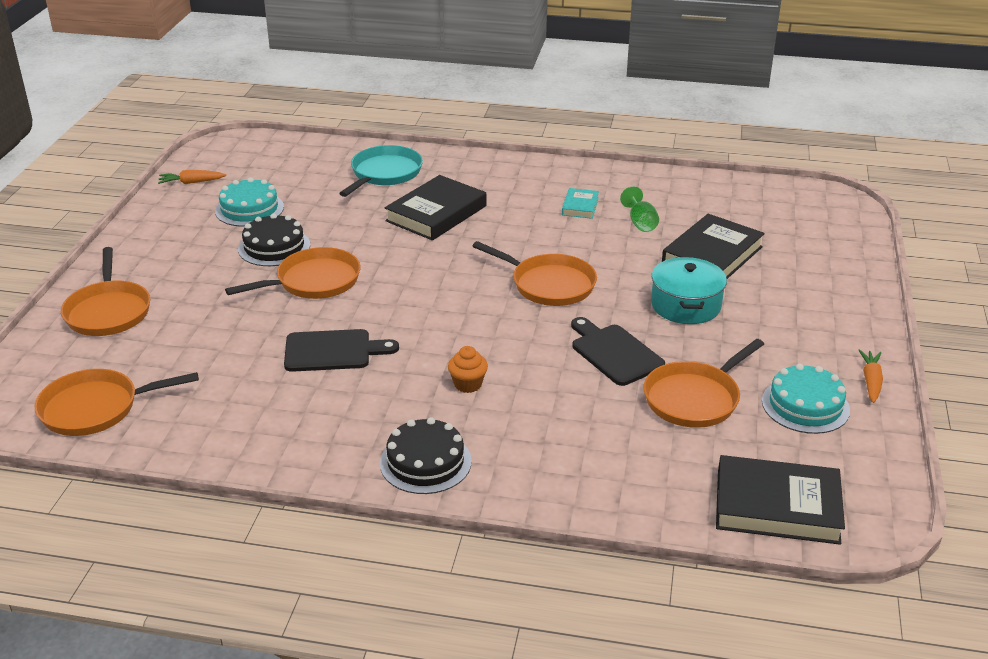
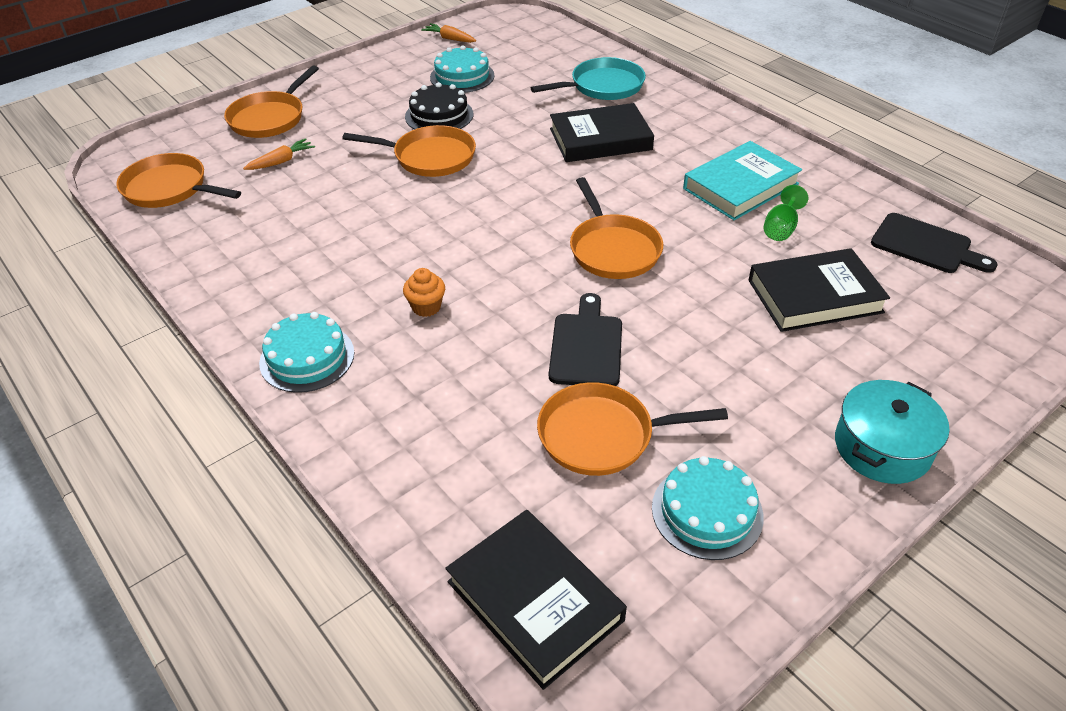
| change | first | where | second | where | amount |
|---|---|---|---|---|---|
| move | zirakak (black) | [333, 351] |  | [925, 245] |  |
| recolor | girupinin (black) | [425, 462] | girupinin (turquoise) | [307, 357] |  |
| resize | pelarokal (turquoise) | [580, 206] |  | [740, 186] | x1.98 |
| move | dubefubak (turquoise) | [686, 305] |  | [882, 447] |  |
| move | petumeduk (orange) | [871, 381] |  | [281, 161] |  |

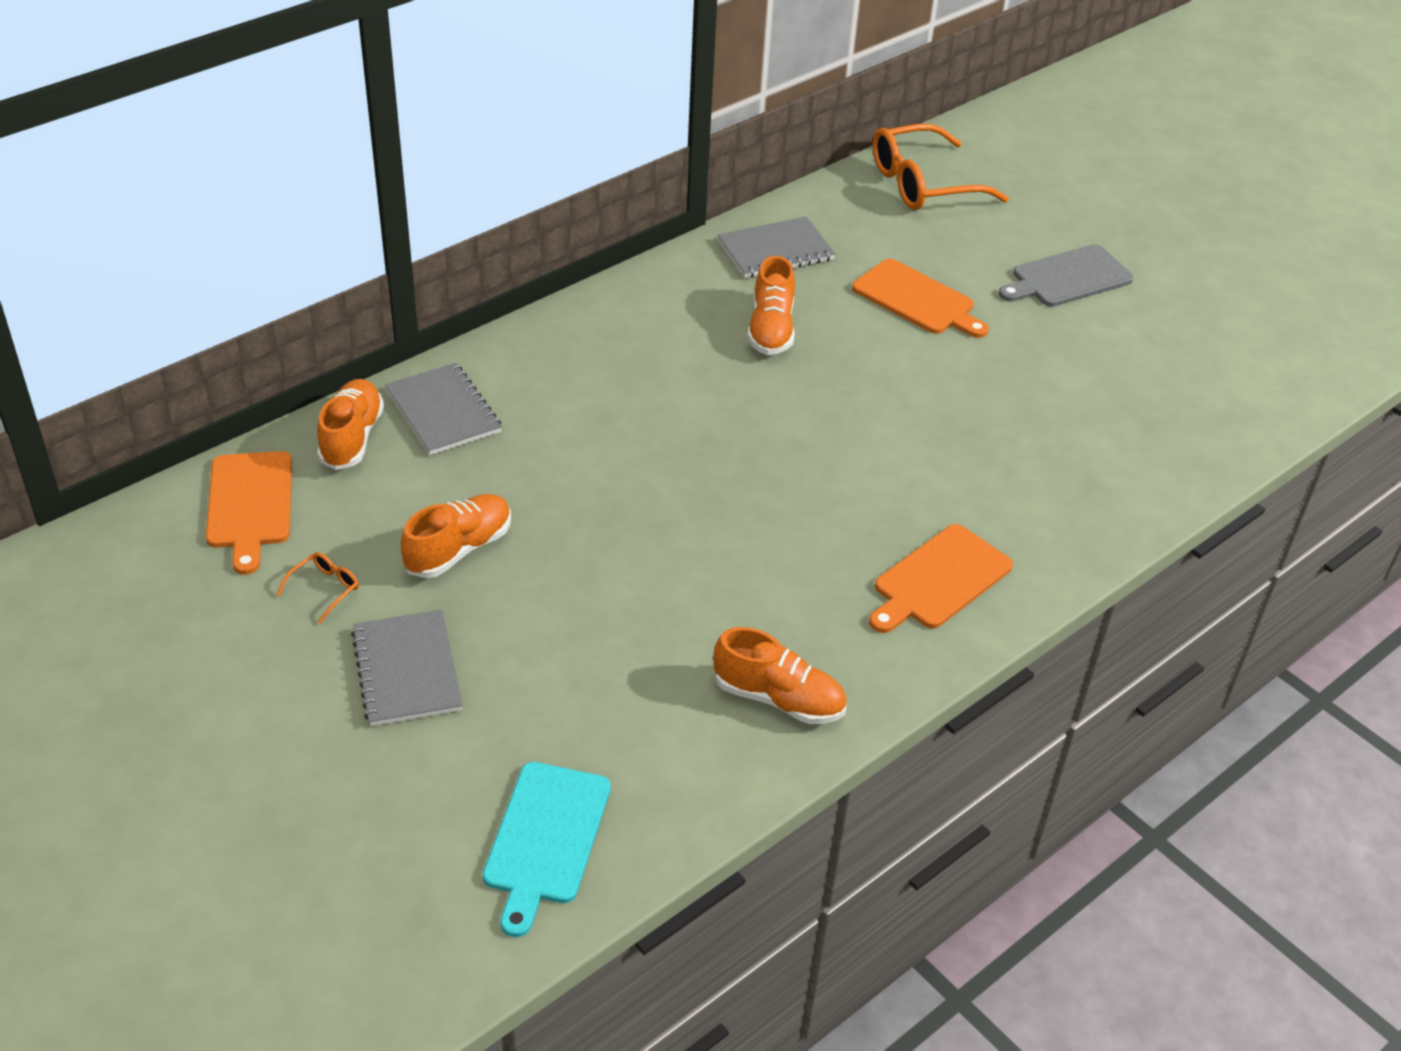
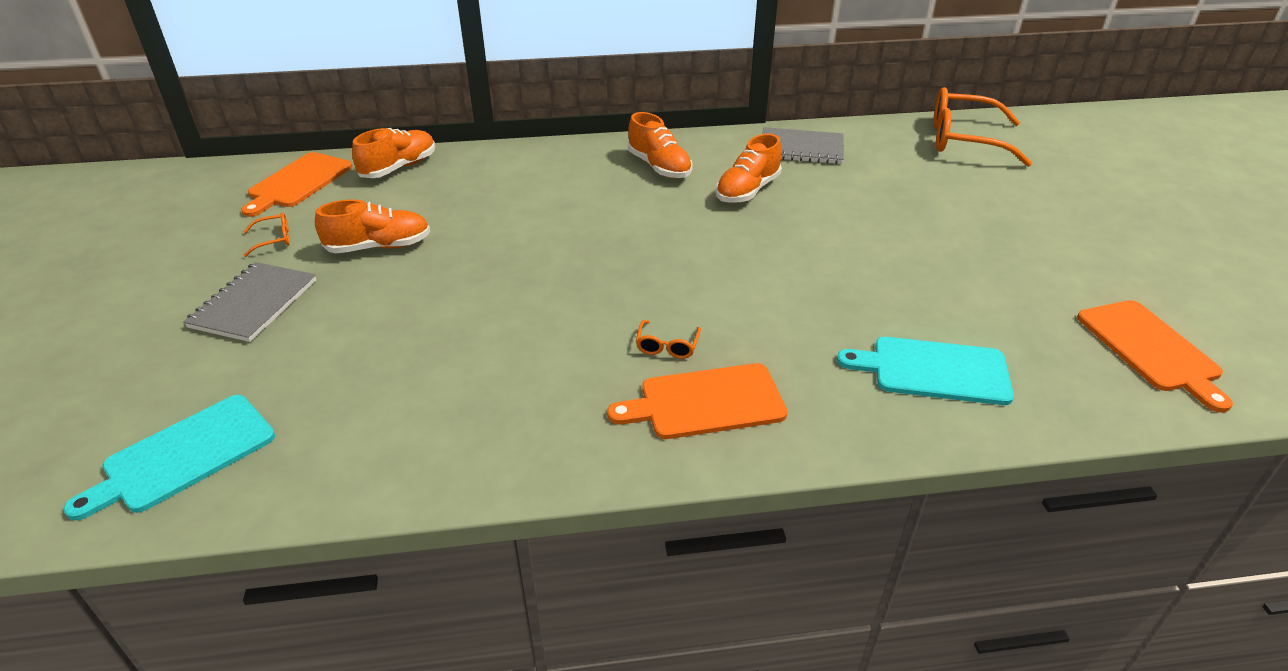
| change | first | where | second | where | amount |
|---|---|---|---|---|---|
| delete | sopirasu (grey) | [443, 412] |  |  |  |
| move | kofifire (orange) | [779, 699] |  | [659, 167] |  |
| move | zirakak (orange) | [917, 300] |  | [1151, 349] |  |
| delete | zirakak (grey) | [1067, 278] |  |  |  |
| insert |  |  | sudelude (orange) | [667, 346] |  |
| insert |  |  | zirakak (turquoise) | [933, 370] |  |

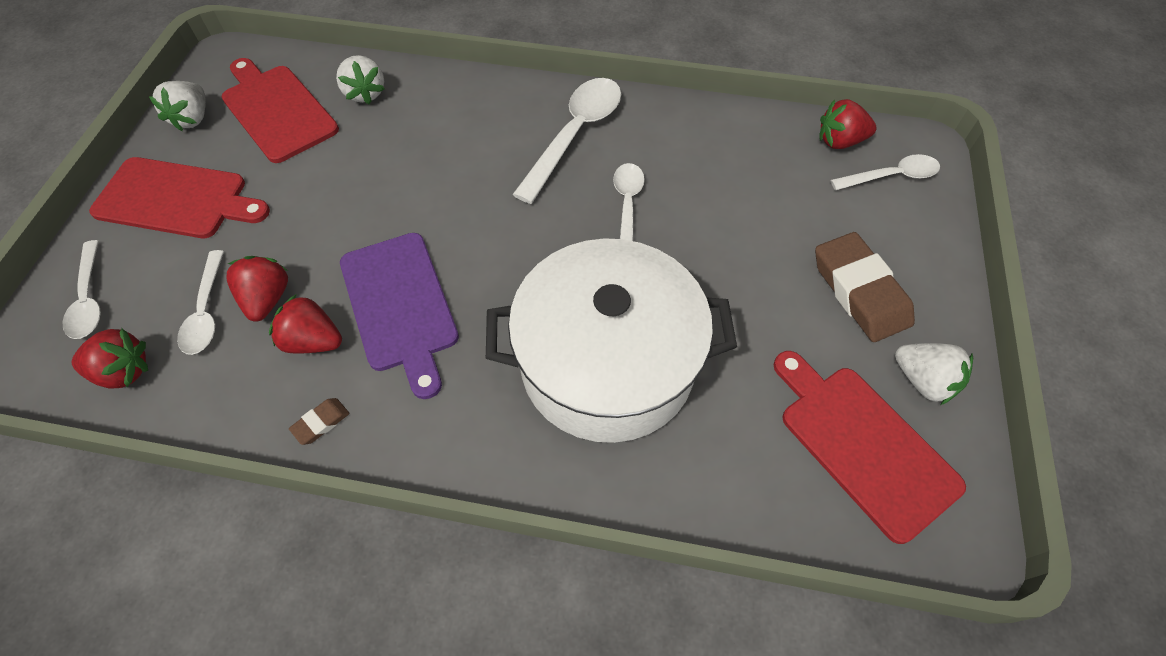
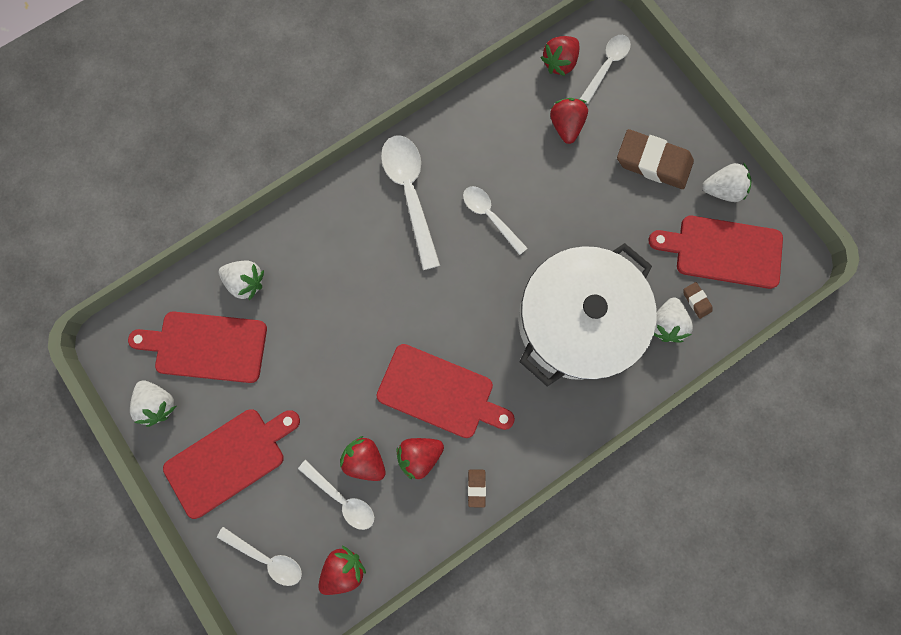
| change | first | where | second | where | amount |
|---|---|---|---|---|---|
| recolor | zirakak (purple) | [400, 306] | zirakak (red) | [440, 393] |  |
| insert |  |  | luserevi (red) | [565, 126] |  |
| insert |  |  | luserevi (white) | [665, 324] |  |
| insert |  |  | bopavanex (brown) | [696, 301] |  |

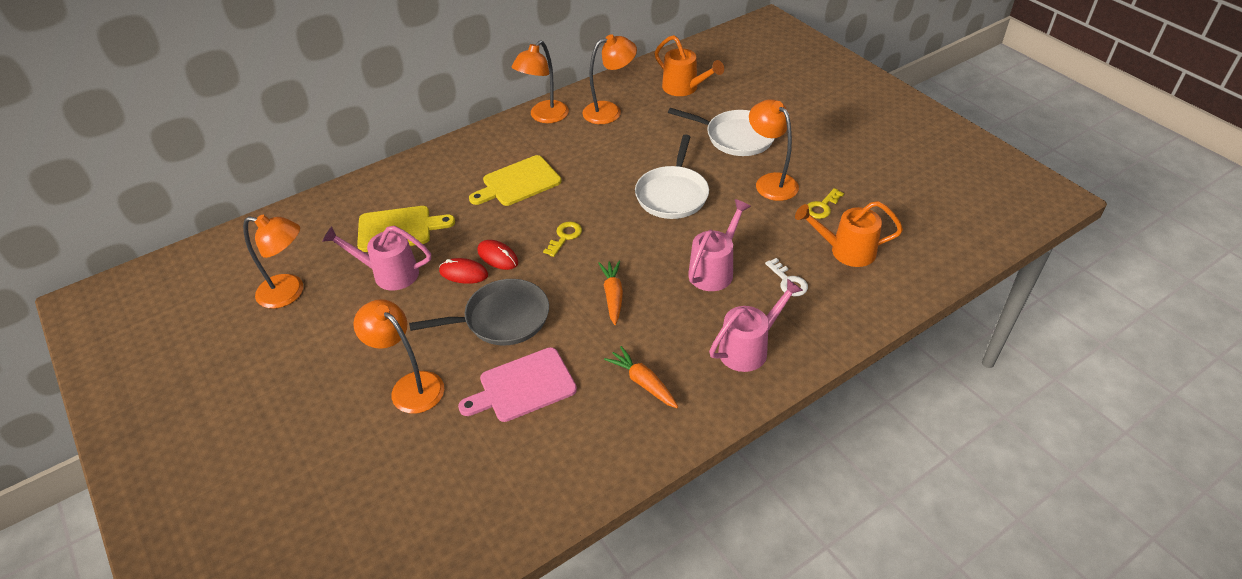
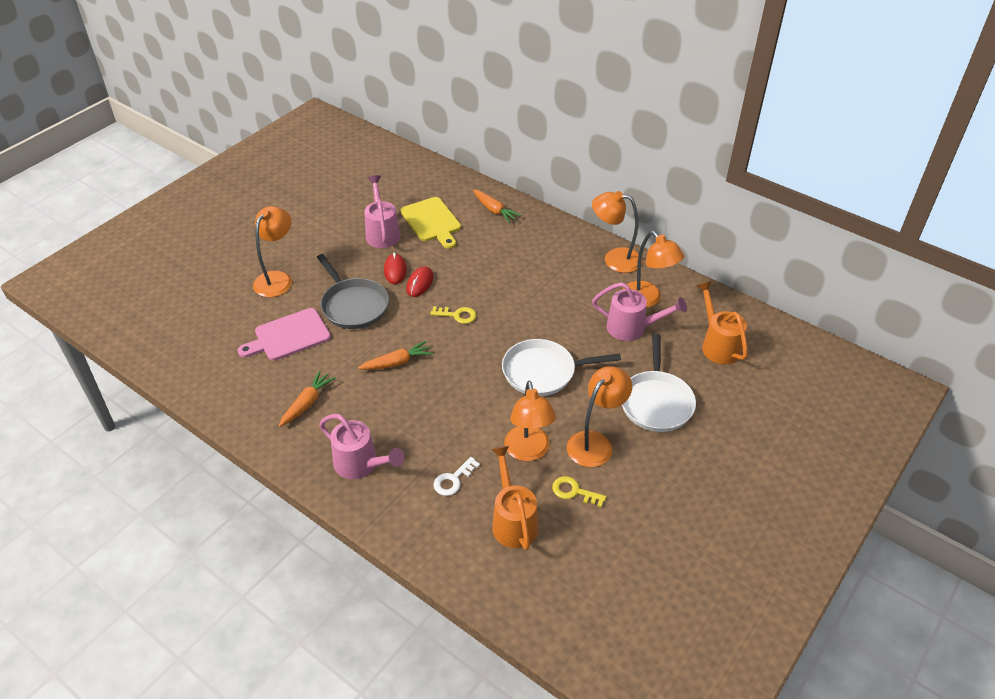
| change | first | where | second | where | amount |
|---|---|---|---|---|---|
| move | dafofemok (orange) | [289, 293] |  | [528, 452] |  |
| rotate | zirakak (pink) | [523, 386] |  | [289, 336] | 75 degrees counterclockwise |
| delete | zirakak (yellow) | [518, 182] |  |  |  |
| rotate | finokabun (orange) | [684, 88] |  | [718, 345] | 135 degrees clockwise |
| move | finokabun (pink) | [714, 270] |  | [632, 328] |  |
| insert |  |  | petumeduk (orange) | [494, 210] |  |

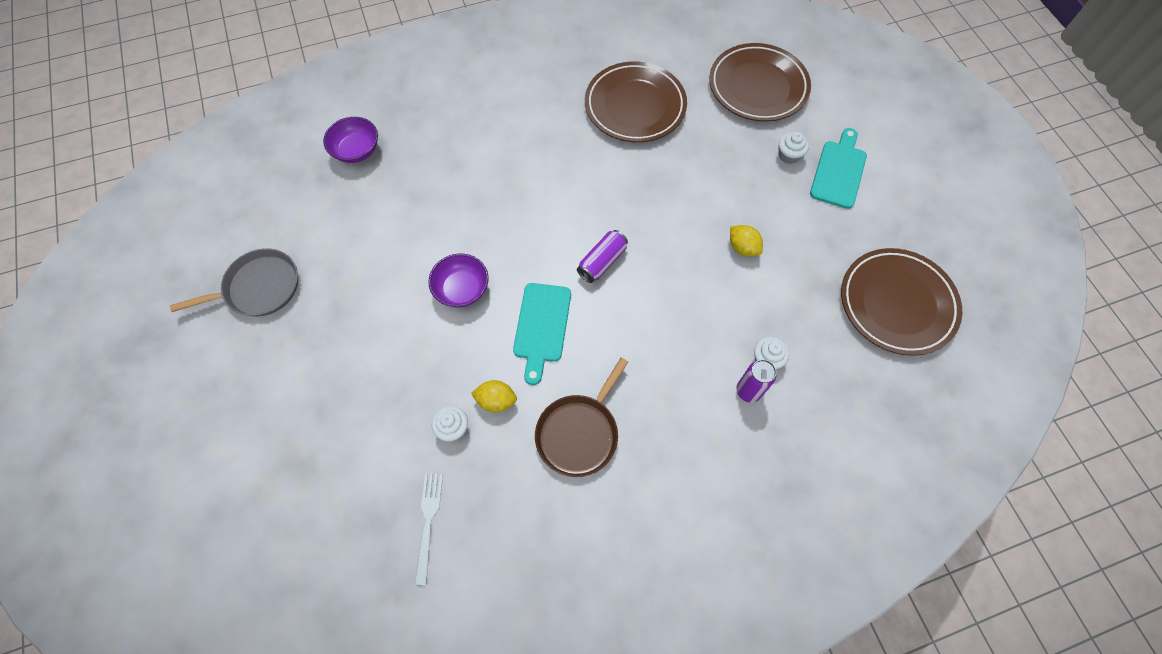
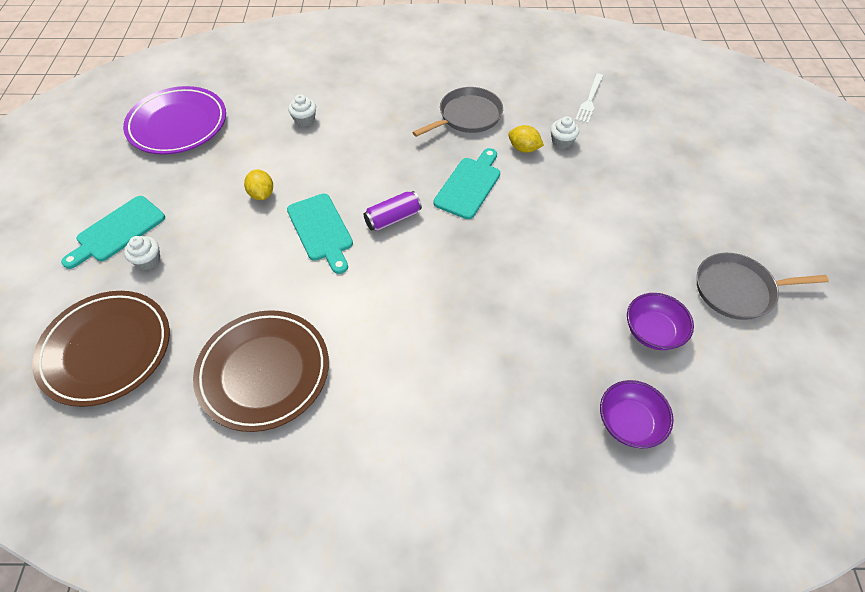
| change | first | where | second | where | amount |
|---|---|---|---|---|---|
| move | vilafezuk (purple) | [462, 289] |  | [652, 332] |  |
| recolor | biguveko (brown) | [579, 433] | biguveko (grey) | [467, 116] |  |
| delete | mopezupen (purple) | [748, 391] |  |  |  |
| recolor | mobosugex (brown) | [897, 304] | mobosugex (purple) | [178, 125] |  |
| insert |  |  | zirakak (turquoise) | [321, 230] |  |

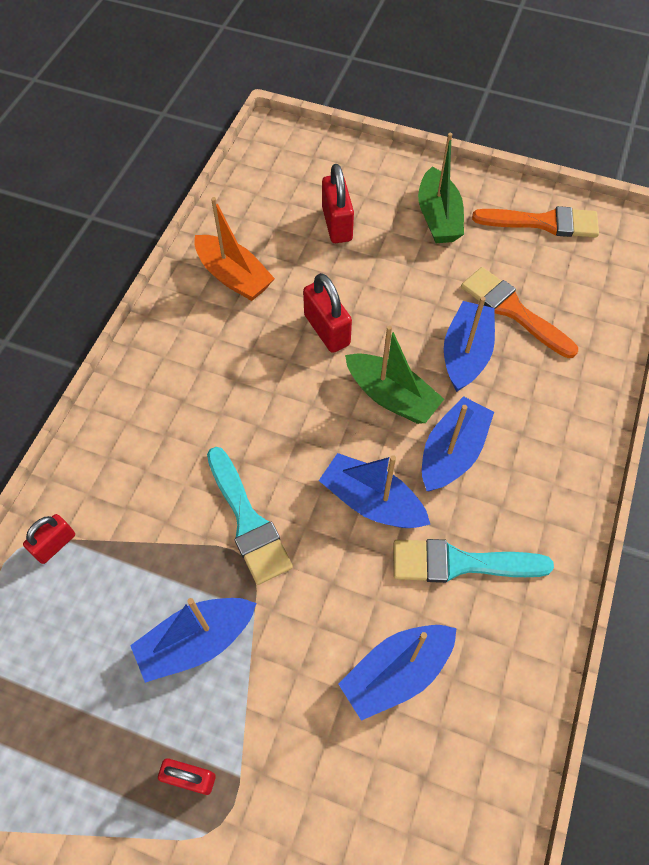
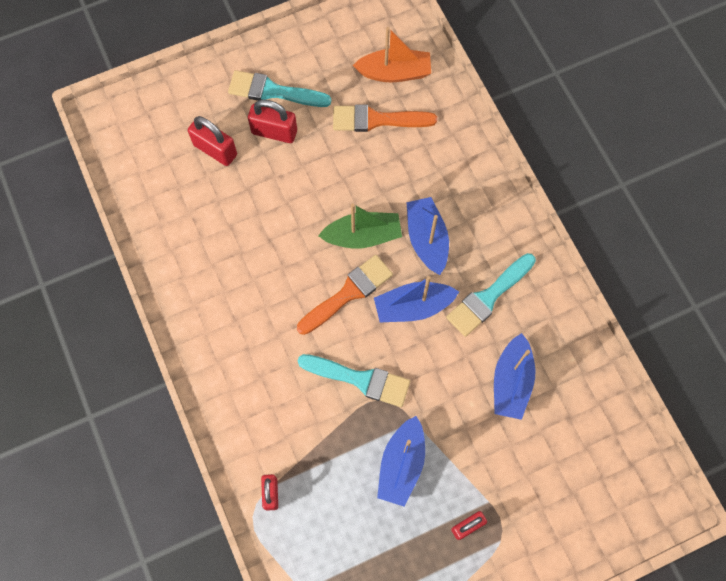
| change | first | where | second | where | amount |
|---|---|---|---|---|---|
| move | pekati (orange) | [234, 277] |  | [394, 72] |  |
| move | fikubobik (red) | [327, 330] |  | [274, 132] |  |
| replace | pekati (green) | [438, 217] | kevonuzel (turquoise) | [273, 91] |  |
| delete | pekati (blue) | [466, 353] |  |  |  |
| move | kevonuzel (orange) | [543, 223] |  | [348, 293] |  |

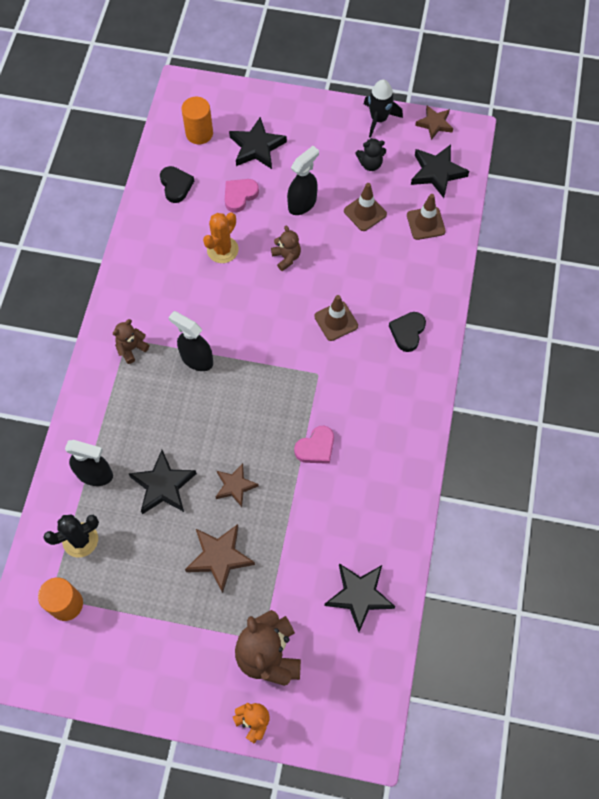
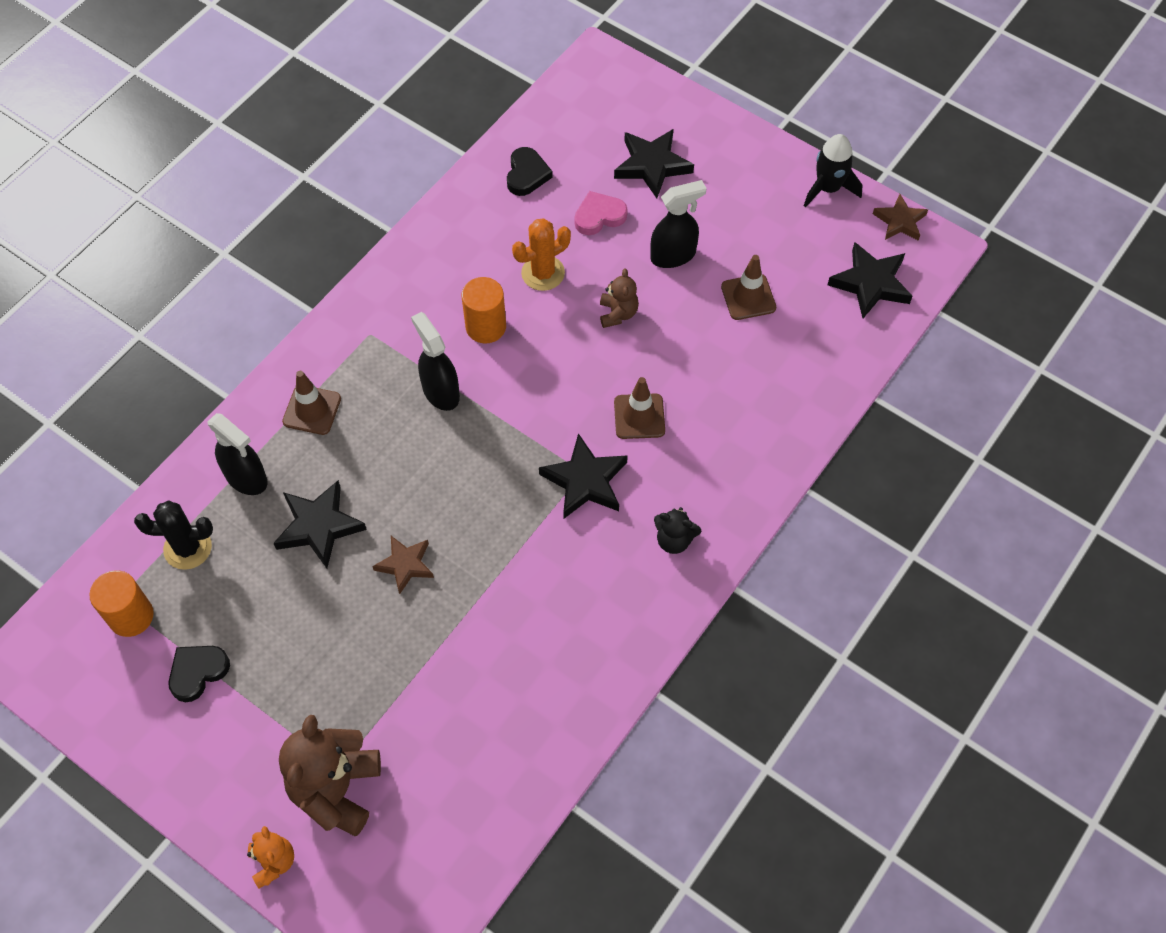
| change | first | where | second | where | amount |
|---|---|---|---|---|---|
| delete | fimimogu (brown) | [131, 348] |  |  |  |
| move | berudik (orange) | [199, 133] |  | [486, 327] |  |
| delete | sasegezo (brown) | [219, 557] |  |  |  |
| delete | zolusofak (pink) | [316, 447] |  |  |  |
| move | sasegezo (black) | [359, 596] |  | [585, 481] |  |
| move | fimimogu (black) | [370, 164] |  | [674, 540] |  |
| move | zolusofak (black) | [407, 332] |  | [198, 672] |  |
| move | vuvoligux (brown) | [425, 223] |  | [312, 410] |  |

